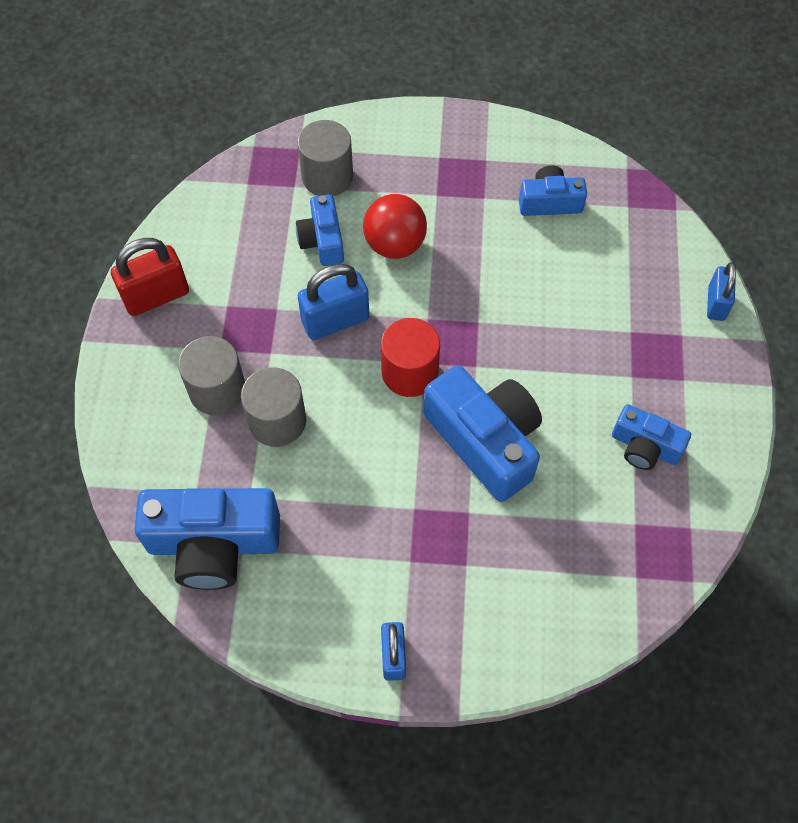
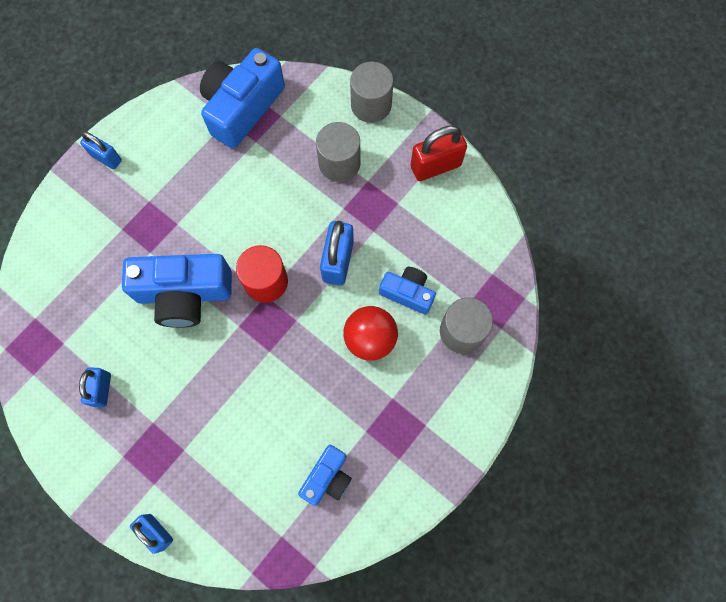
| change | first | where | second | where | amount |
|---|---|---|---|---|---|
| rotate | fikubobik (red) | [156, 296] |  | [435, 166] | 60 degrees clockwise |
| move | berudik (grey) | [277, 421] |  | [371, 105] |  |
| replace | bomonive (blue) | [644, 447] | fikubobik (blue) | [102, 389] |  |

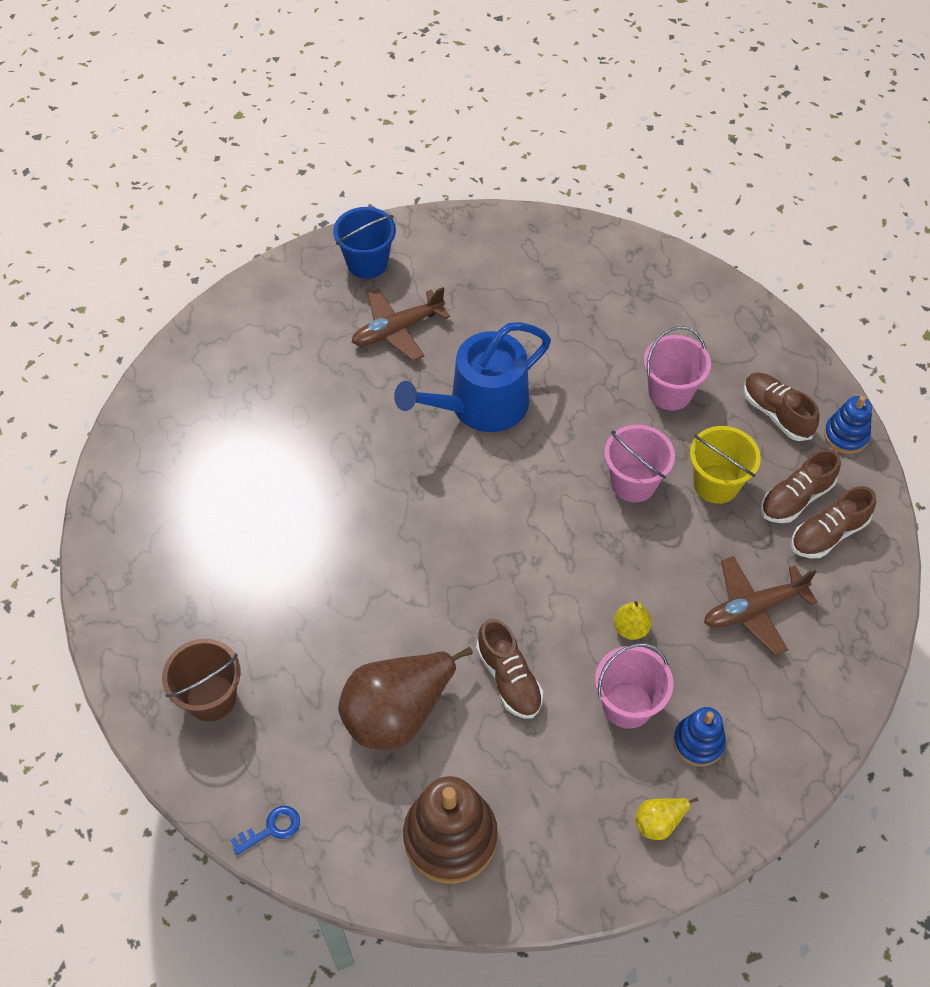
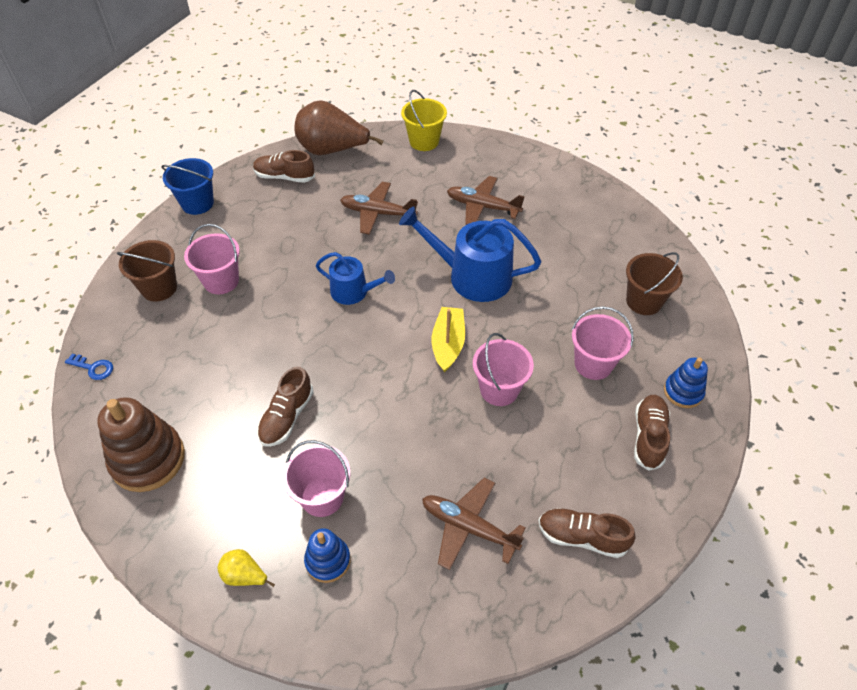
| change | first | where | second | where | amount |
|---|---|---|---|---|---|
| move | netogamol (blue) | [367, 263] |  | [197, 203] |  |
| move | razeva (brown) | [398, 713] |  | [332, 150] |  |
| delete | razeva (yellow) | [630, 628] |  |  |  |
| move | netogamol (yellow) | [716, 484] |  | [424, 141] |  |
| move | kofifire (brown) | [796, 498] |  | [284, 177] |  |
| move | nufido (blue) | [845, 435] |  | [683, 392] |  |
| insert |  |  | netogamol (pink) | [221, 281] |  |
| insert |  |  | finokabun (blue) | [354, 292] |  |
| insert |  |  | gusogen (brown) | [377, 213] |  |
| insert |  |  | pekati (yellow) | [448, 344] |  |
| insert |  |  | netogamol (brown) | [644, 301] |  |

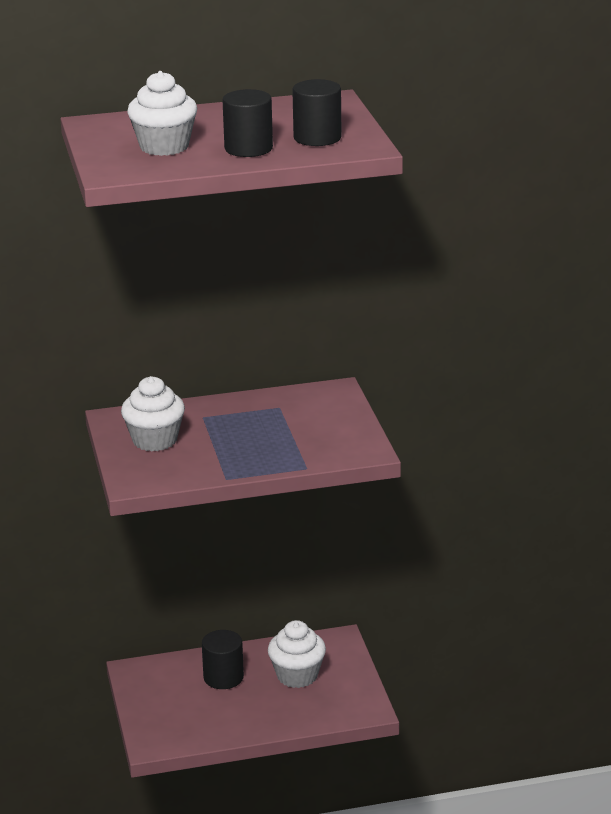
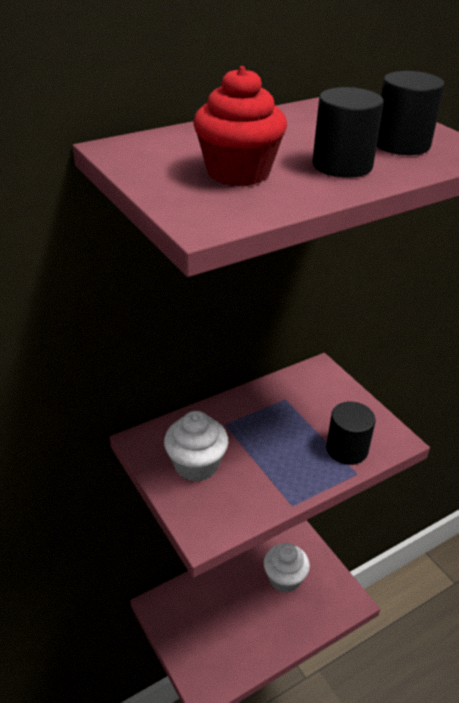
| change | first | where | second | where | amount |
|---|---|---|---|---|---|
| recolor | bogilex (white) | [164, 146] | bogilex (red) | [238, 172] |  |
| move | berudik (black) | [223, 677] |  | [347, 449] |  |

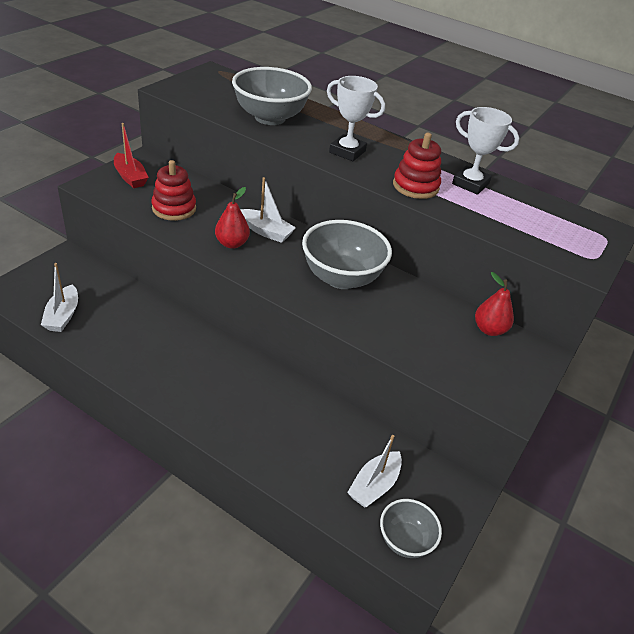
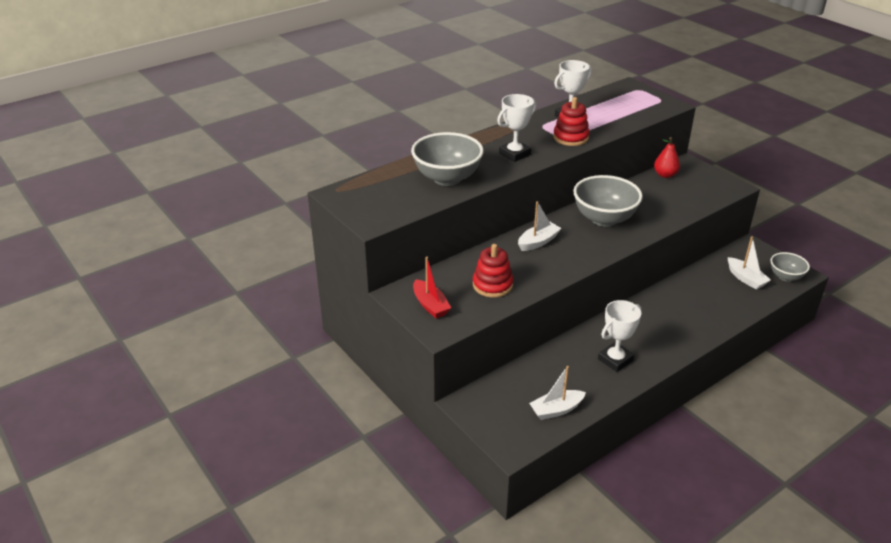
| change | first | where | second | where | amount |
|---|---|---|---|---|---|
| rotate | pekati (white) | [63, 316] |  | [556, 410] | 135 degrees clockwise |
| rotate | pekati (red) | [130, 177] |  | [430, 305] | 75 degrees clockwise |
| delete | razeva (red) | [232, 243] |  |  |  |
| insert |  |  | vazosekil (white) | [615, 360] |  |

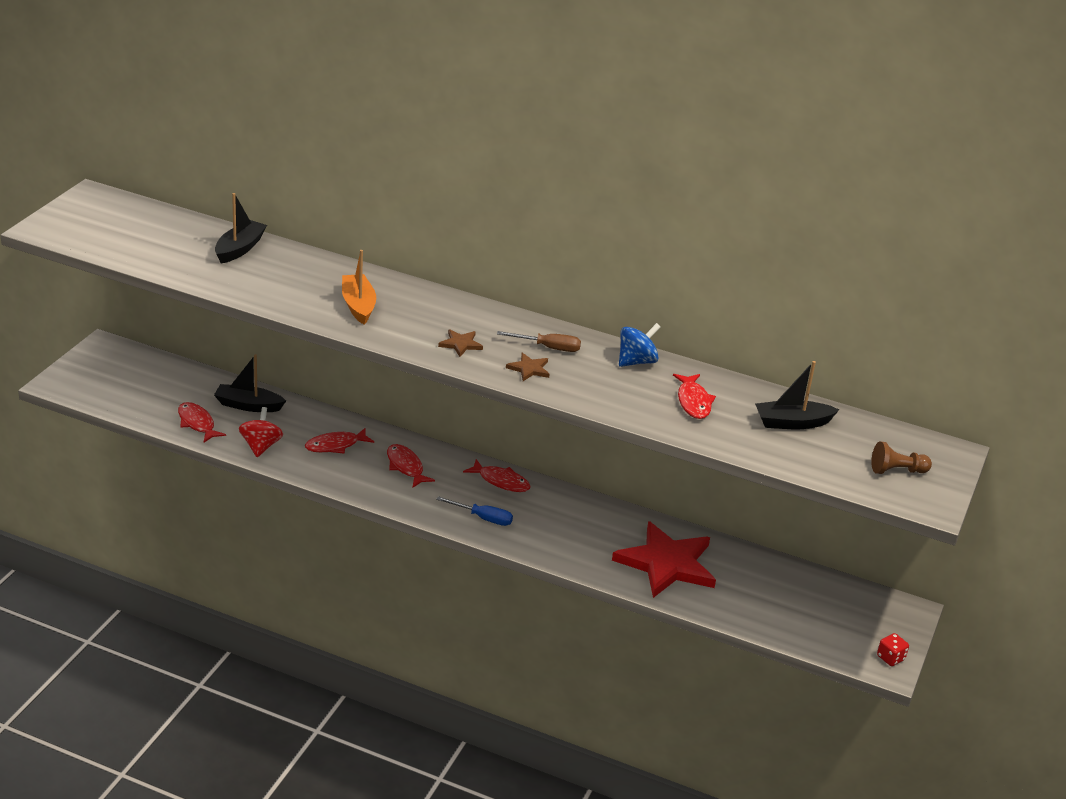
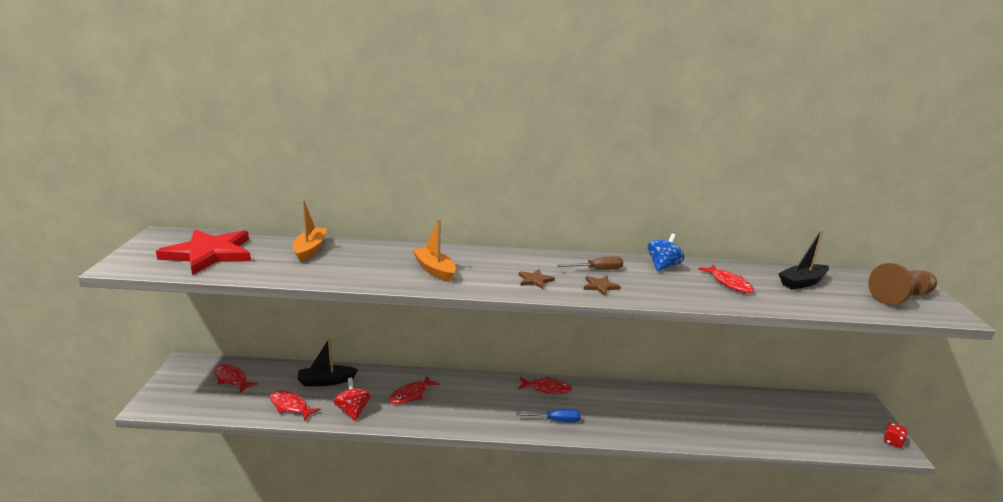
| change | first | where | second | where | amount |
|---|---|---|---|---|---|
| recolor | pekati (black) | [239, 249] | pekati (orange) | [310, 250] |  |
| move | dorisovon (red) | [406, 467] |  | [232, 379] |  |
| move | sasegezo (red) | [667, 563] |  | [209, 254] |  |
| resize | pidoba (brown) | [897, 471] |  | [900, 297] | x1.63 |

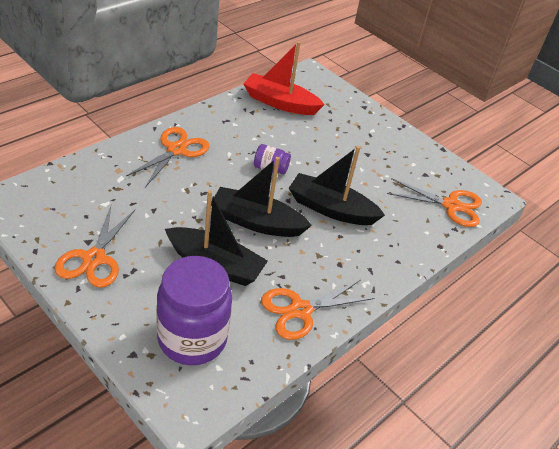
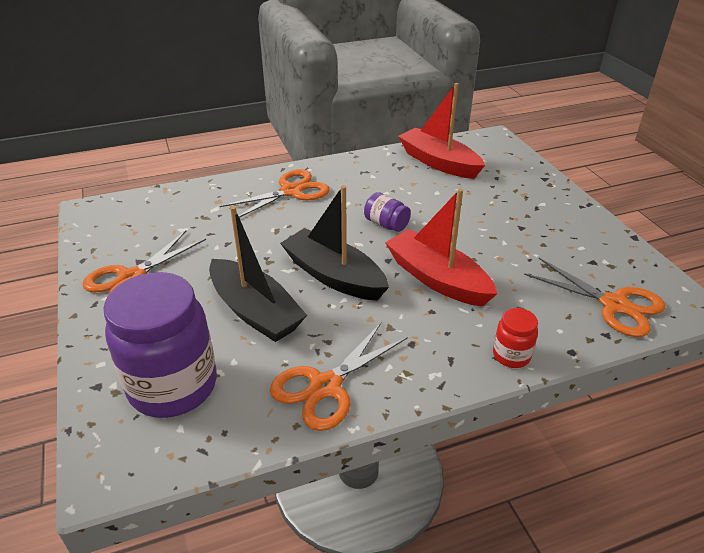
| change | first | where | second | where | amount |
|---|---|---|---|---|---|
| rotate | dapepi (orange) | [300, 310] |  | [326, 386] | 45 degrees counterclockwise |
| recolor | pekati (black) | [331, 209] | pekati (red) | [437, 279] |  |
| insert |  |  | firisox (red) | [511, 355] |  |

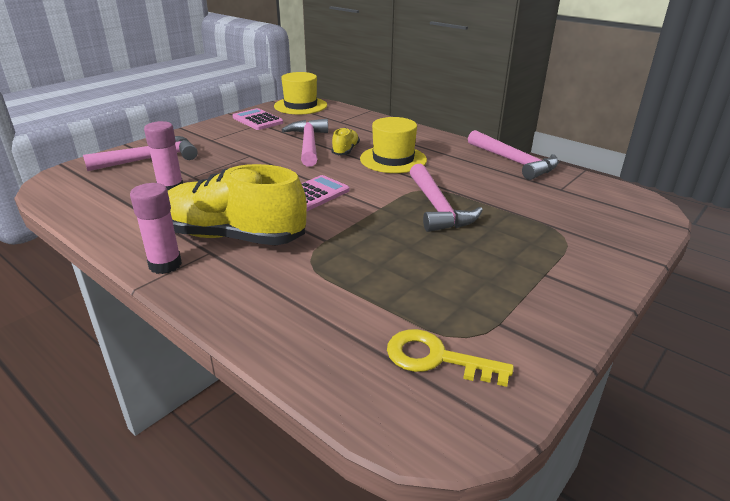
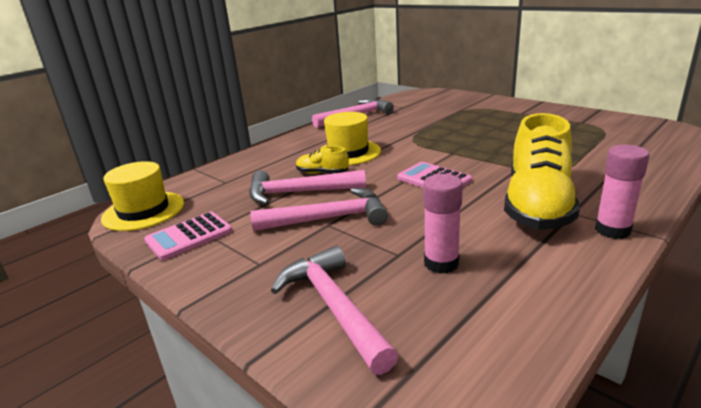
| change | first | where | second | where | amount |
|---|---|---|---|---|---|
| delete | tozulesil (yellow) | [436, 358] |  |  |  |
| move | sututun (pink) | [437, 207] |  | [328, 218] |  |

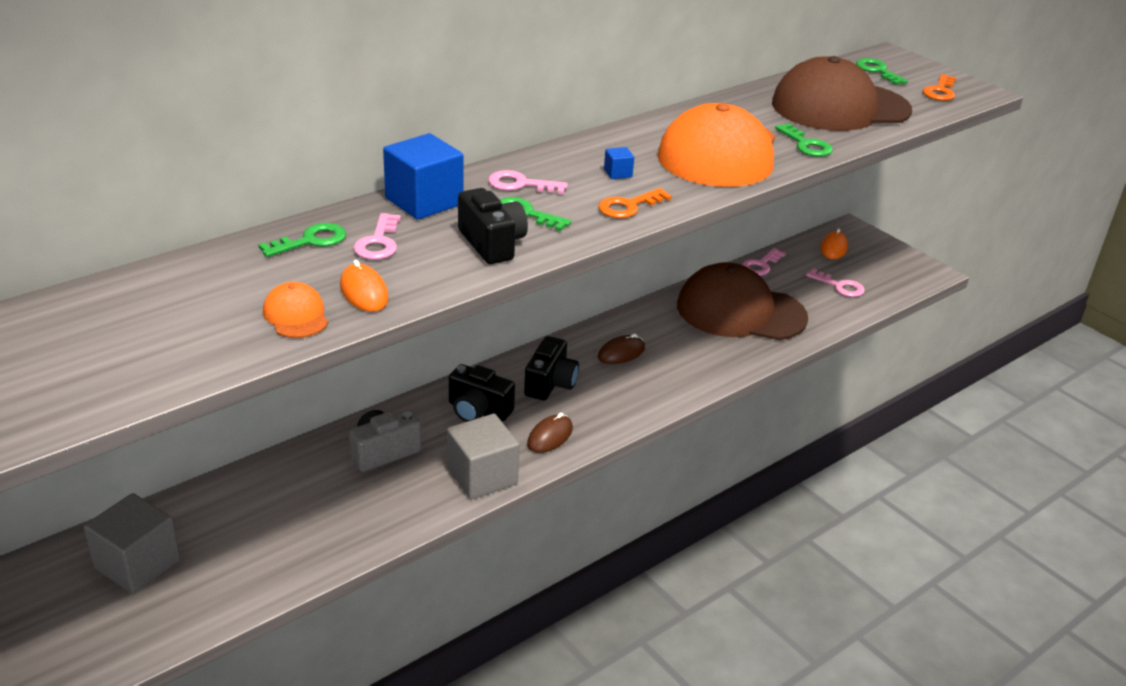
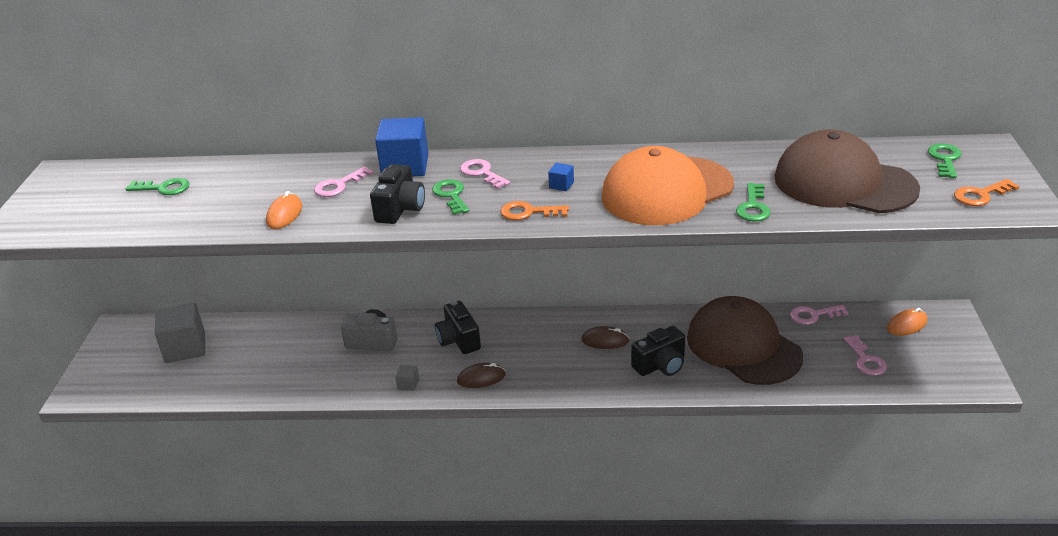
| change | first | where | second | where | amount |
|---|---|---|---|---|---|
| move | tozulesil (green) | [311, 241] |  | [164, 188] |  |
| delete | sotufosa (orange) | [296, 315] |  |  |  |
| resize | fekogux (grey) | [482, 476] |  | [408, 384] | x0.43 |
| move | bomonive (black) | [550, 383] |  | [660, 365] |  |

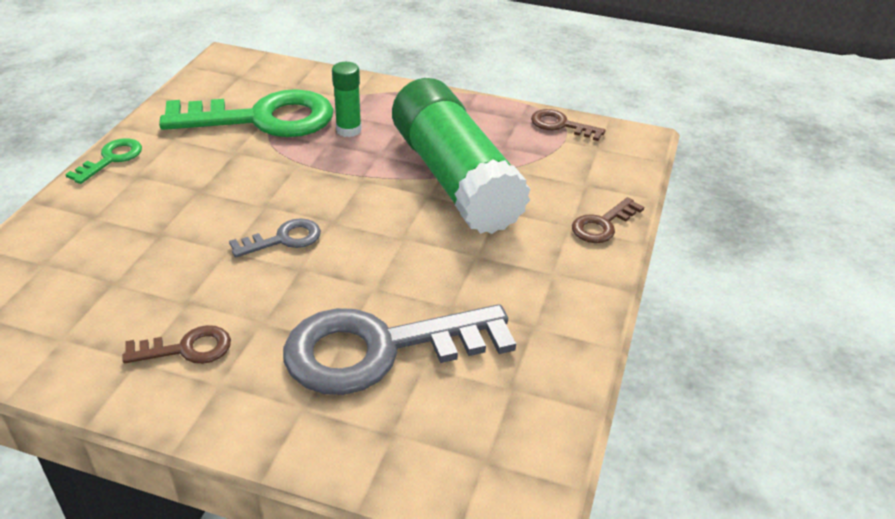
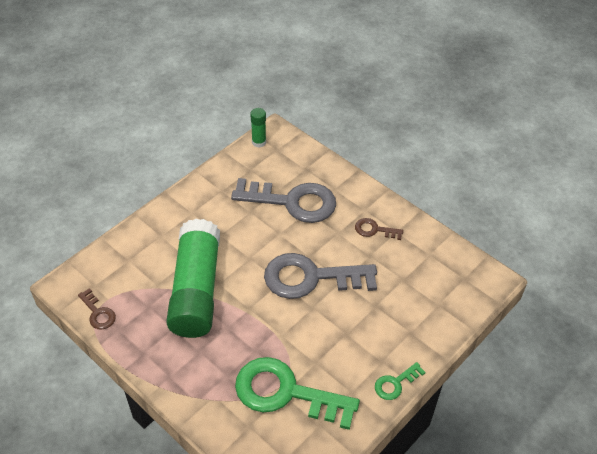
| change | first | where | second | where | amount |
|---|---|---|---|---|---|
| resize | tozulesil (grey) | [283, 239] |  | [311, 278] | x2.22 |
| move | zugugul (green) | [348, 130] |  | [259, 142] |  |
| delete | tozulesil (brown) | [602, 224] |  |  |  |

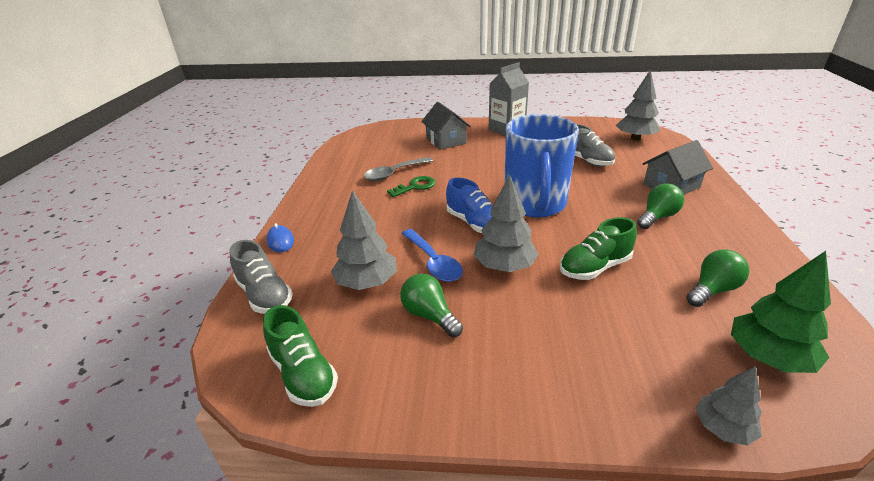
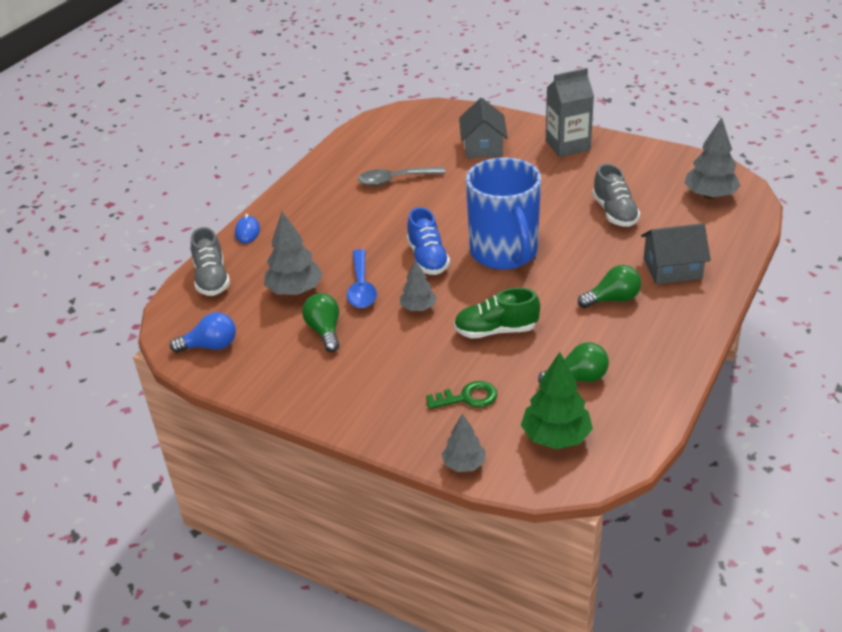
| change | first | where | second | where | amount |
|---|---|---|---|---|---|
| replace | kofifire (green) | [303, 374] | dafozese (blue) | [210, 346] |  |
| move | tozulesil (green) | [415, 186] |  | [467, 397] |  |
| resize | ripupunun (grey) | [504, 266] |  | [418, 308] | x0.62 |
| rotate | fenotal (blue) | [535, 204] |  | [504, 253] | 45 degrees counterclockwise |

